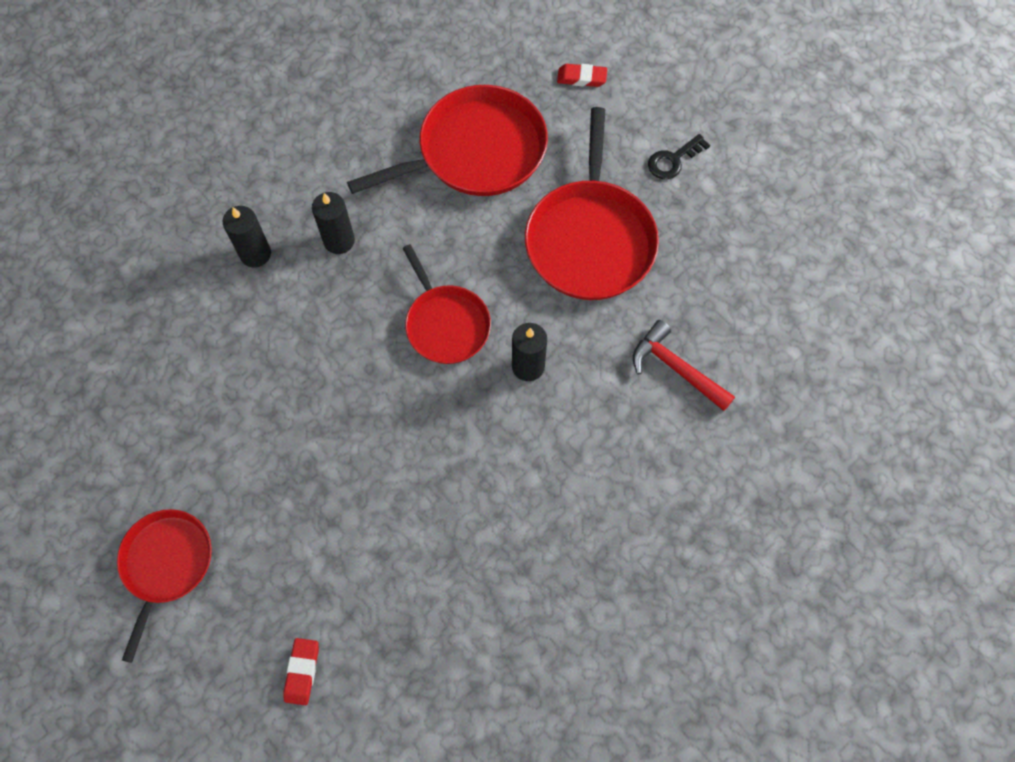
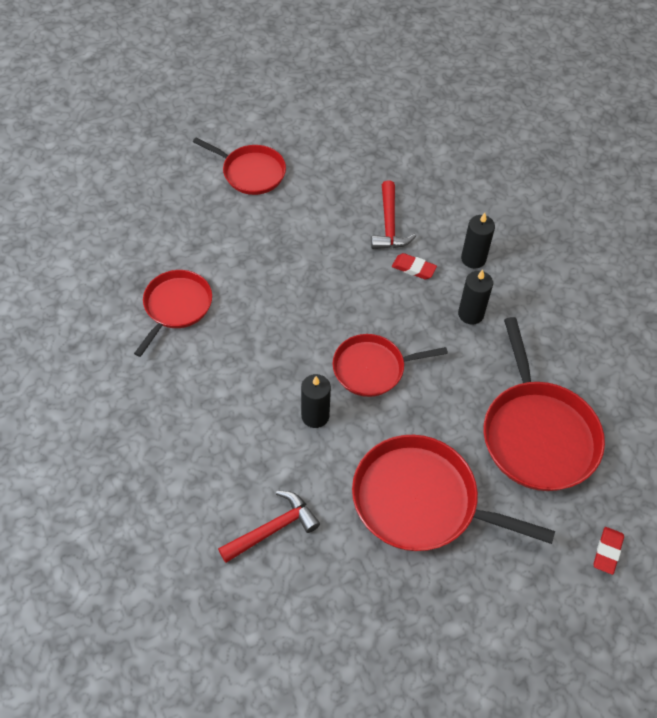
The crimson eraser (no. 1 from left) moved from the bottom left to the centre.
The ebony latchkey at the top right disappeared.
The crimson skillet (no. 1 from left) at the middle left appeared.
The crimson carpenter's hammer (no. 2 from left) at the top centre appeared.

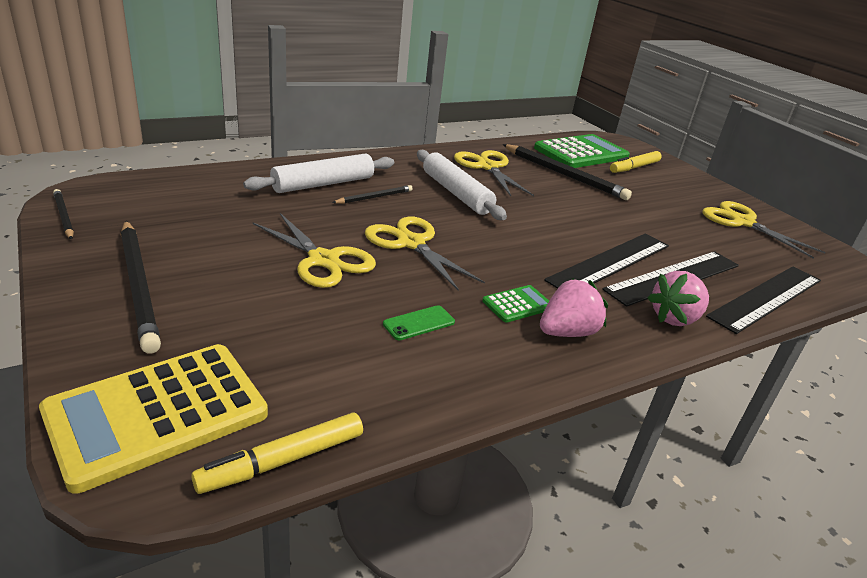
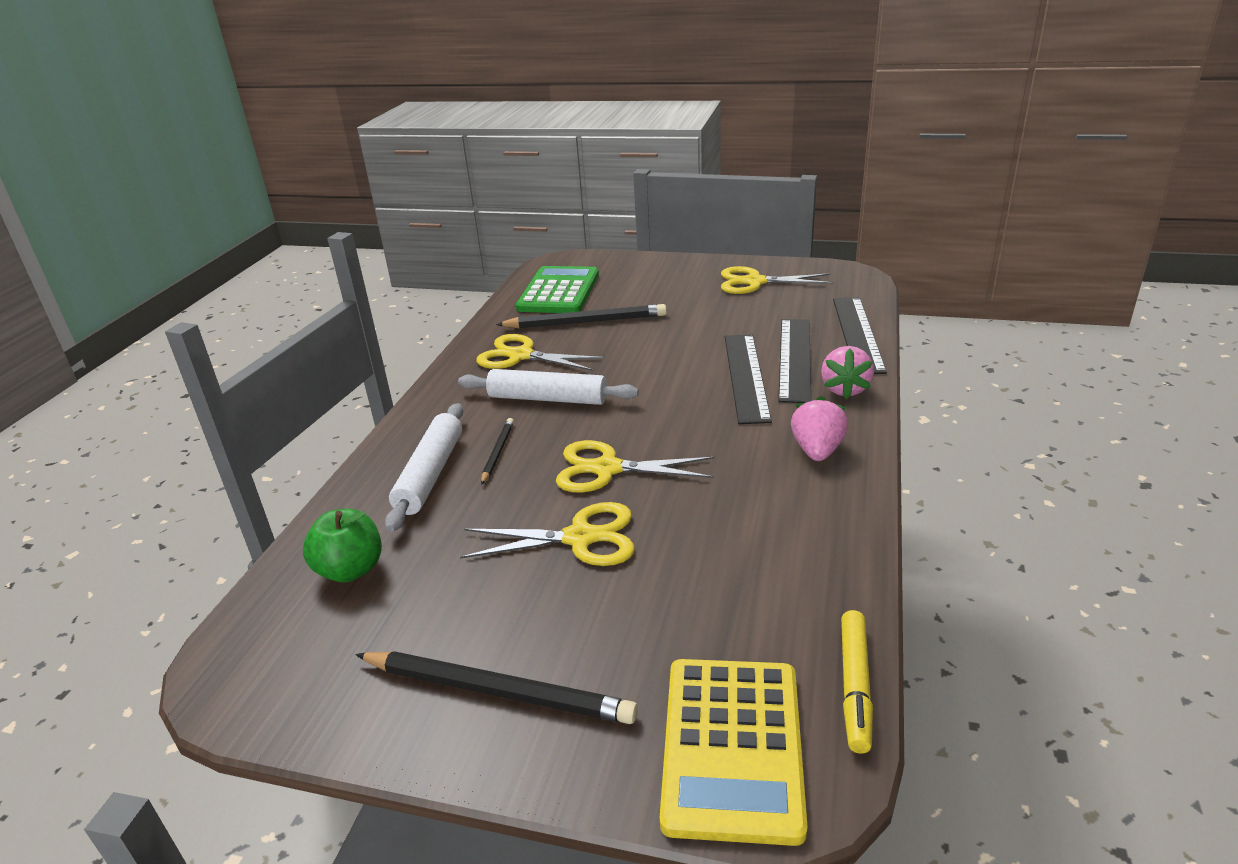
The ebony lead pencil (no. 1 from left) at the middle left disappeared.
The leaf-green mobile phone at the centre disappeared.
The leaf-green calculator (no. 1 from left) at the centre disappeared.
The golden felt pen (no. 2 from left) at the top right disappeared.
The leaf-green apple fruit at the middle left appeared.

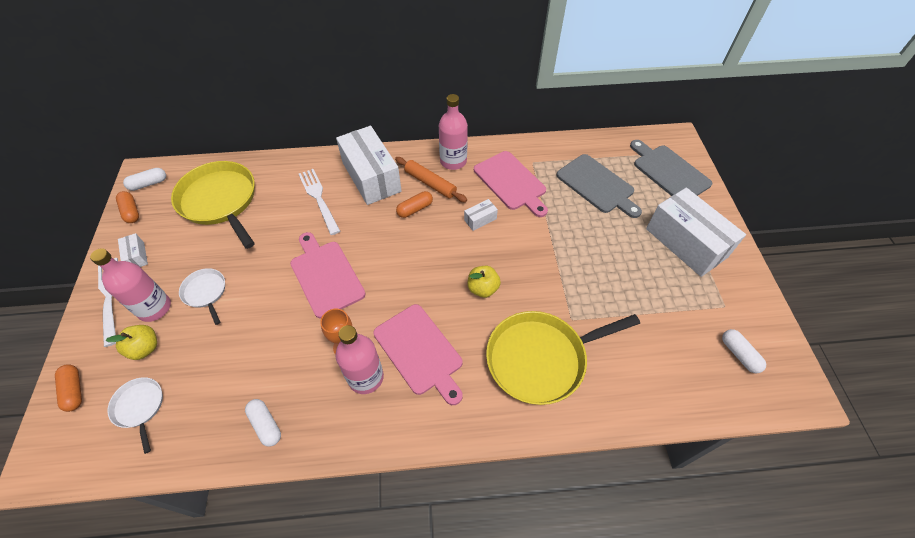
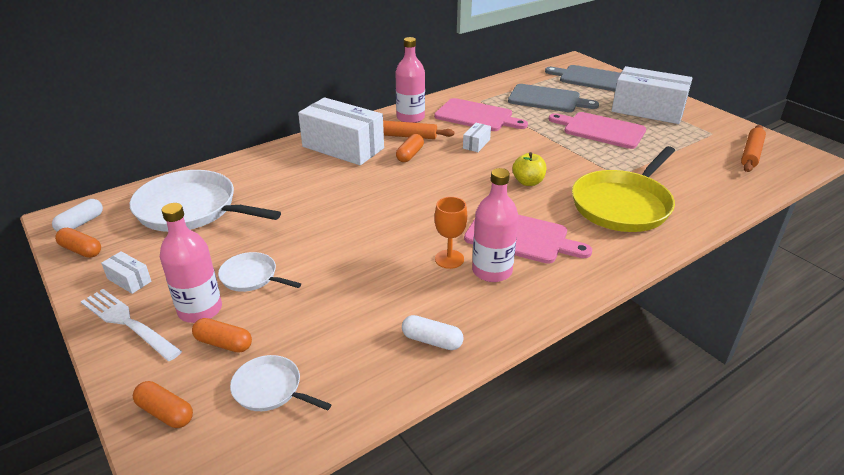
The golden apple fruit (no. 1 from left) at the middle left was replaced by the orange-coloured capsule (no. 3 from left) at the bottom left.
The golden skillet (no. 1 from left) at the middle left became the snow-white skillet (no. 1 from left) at the middle left.
The rosy bread board (no. 1 from left in the first image) moved from the centre to the top right.
The snow-white fork (no. 2 from left) at the centre disappeared.
The snow-white capsule (no. 3 from left) at the middle right was replaced by the orange-coloured rolling pin (no. 2 from left) at the top right.

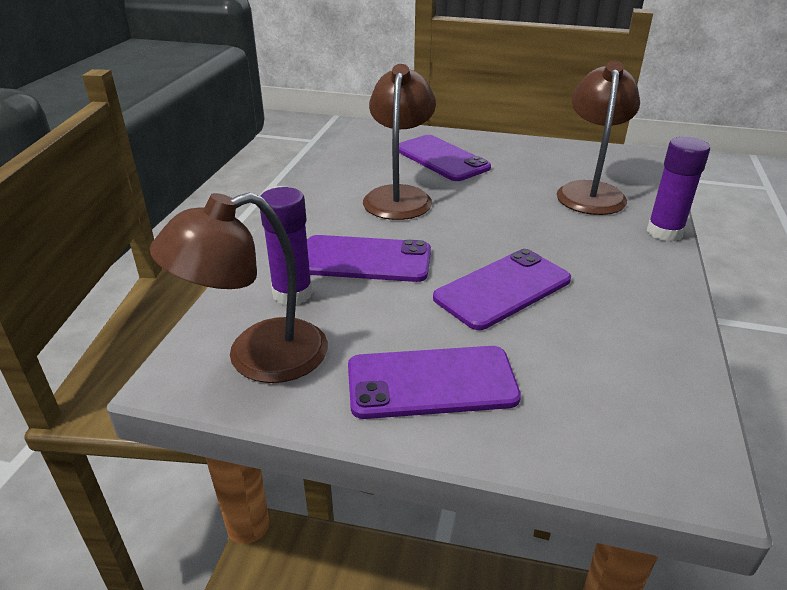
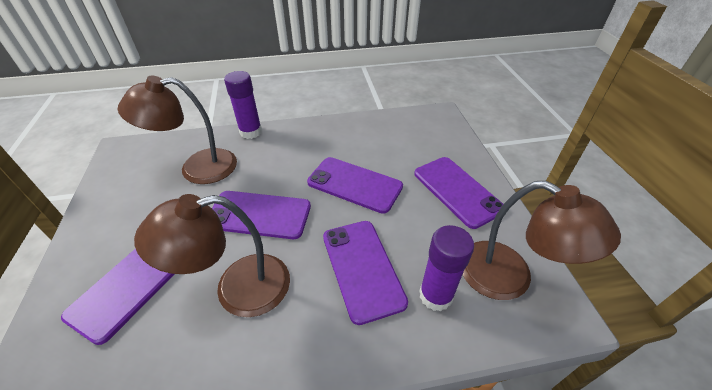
The royal purple mobile phone (no. 2 from left) at the centre appeared.

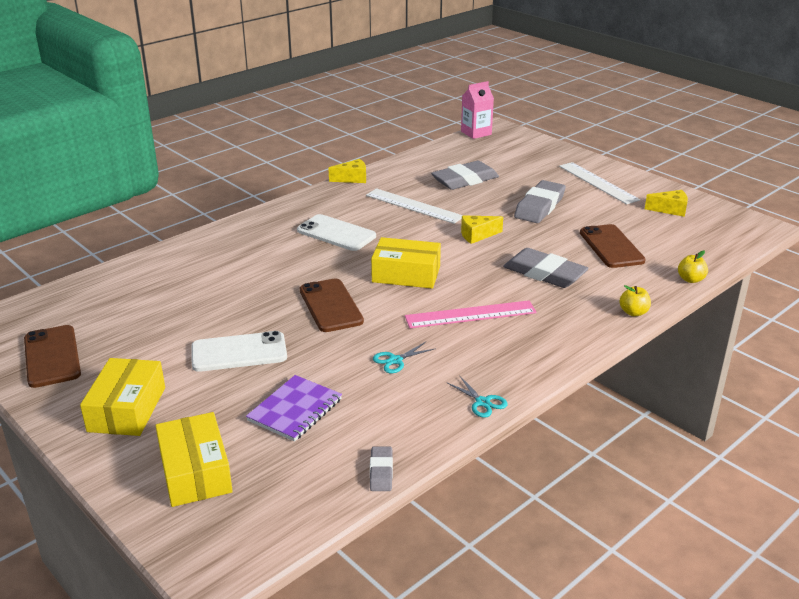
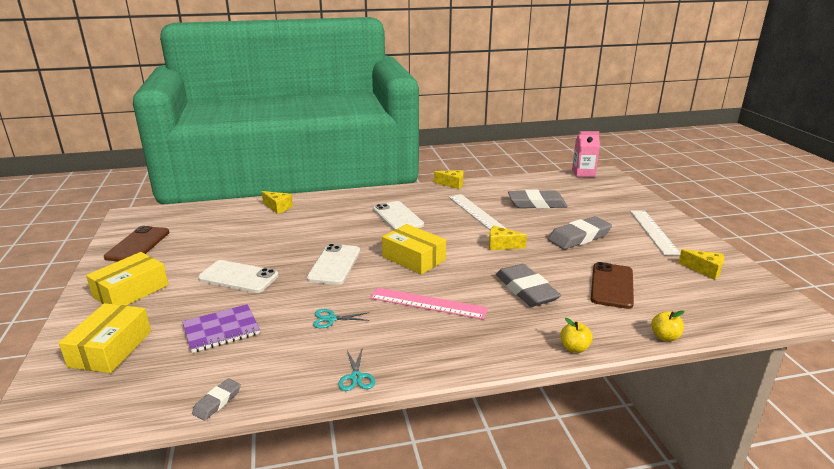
The russet mobile phone (no. 2 from left) at the centre became the snow-white mobile phone (no. 2 from left) at the centre.
The golden cheese wedge (no. 1 from left) at the middle left appeared.

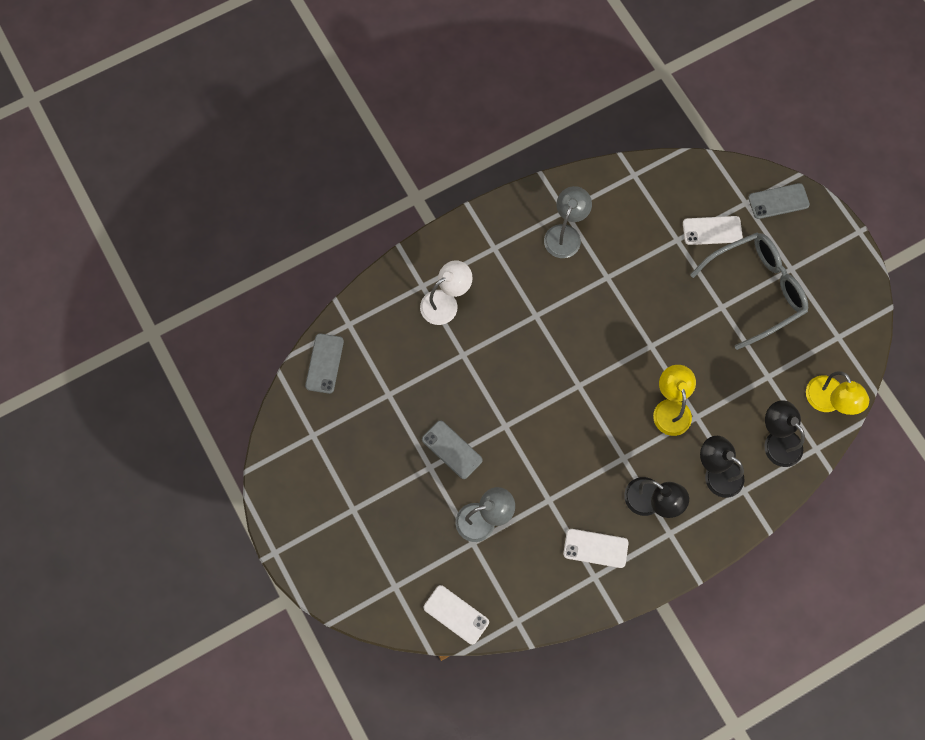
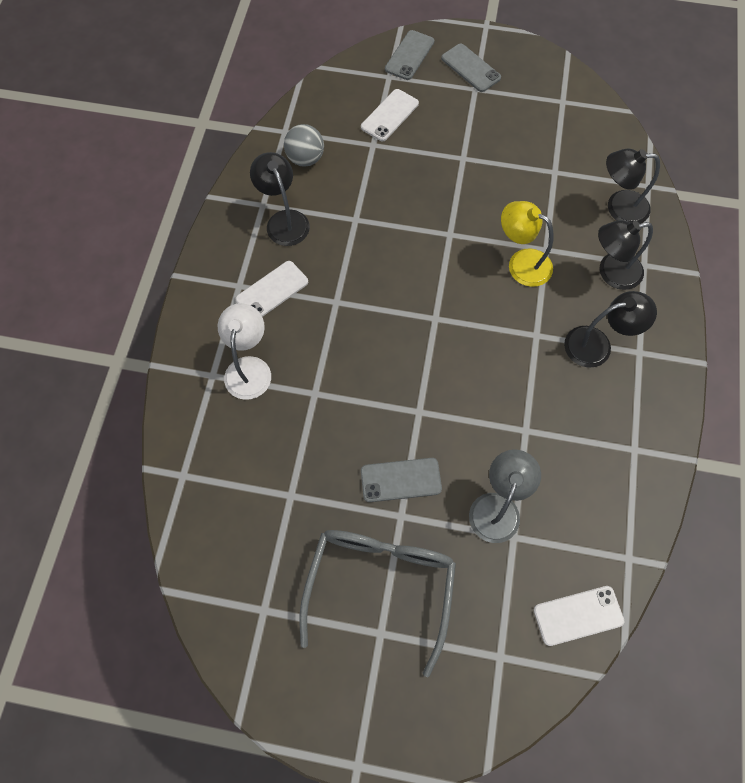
The gray mobile phone (no. 1 from left in the first image) moved from the centre to the top centre.
The gray reading lamp (no. 2 from left) at the top centre became the ebony reading lamp (no. 1 from left) at the top centre.
The snow-white mobile phone (no. 2 from left in the first image) moved from the bottom centre to the centre.
The gray eyeglasses moved from the middle right to the bottom centre.
The golden reading lamp (no. 2 from left) at the middle right disappeared.
The gray play ball at the top centre appeared.

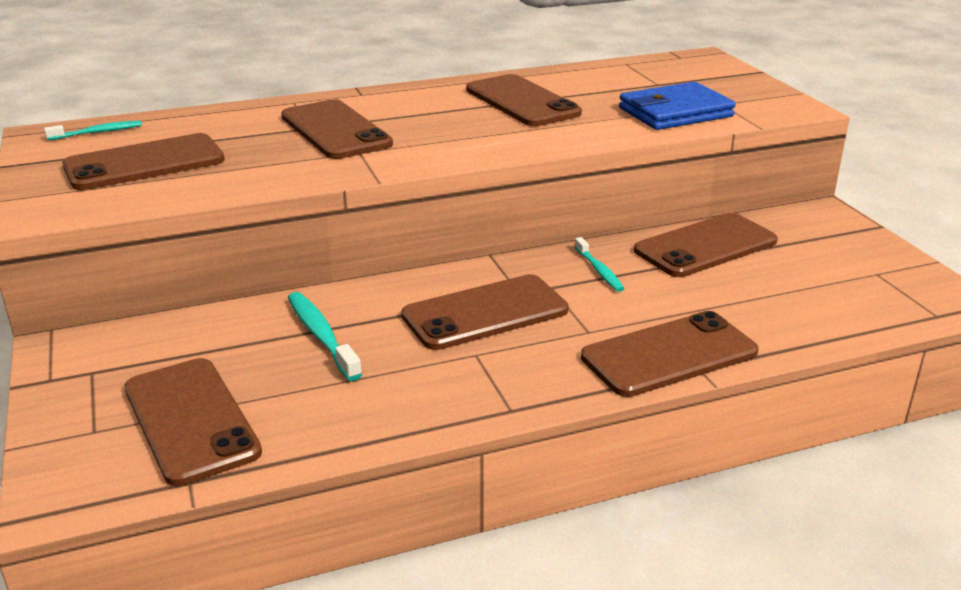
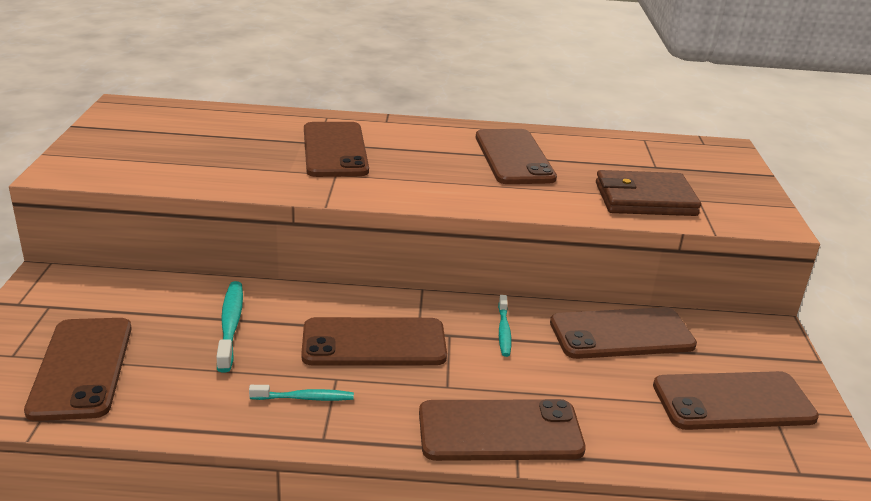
The turquoise tooth brush (no. 1 from left in the first image) moved from the top left to the bottom centre.
The russet mobile phone (no. 1 from left in the first image) moved from the top left to the bottom right.
The royal blue wallet at the top right became the russet wallet at the middle right.

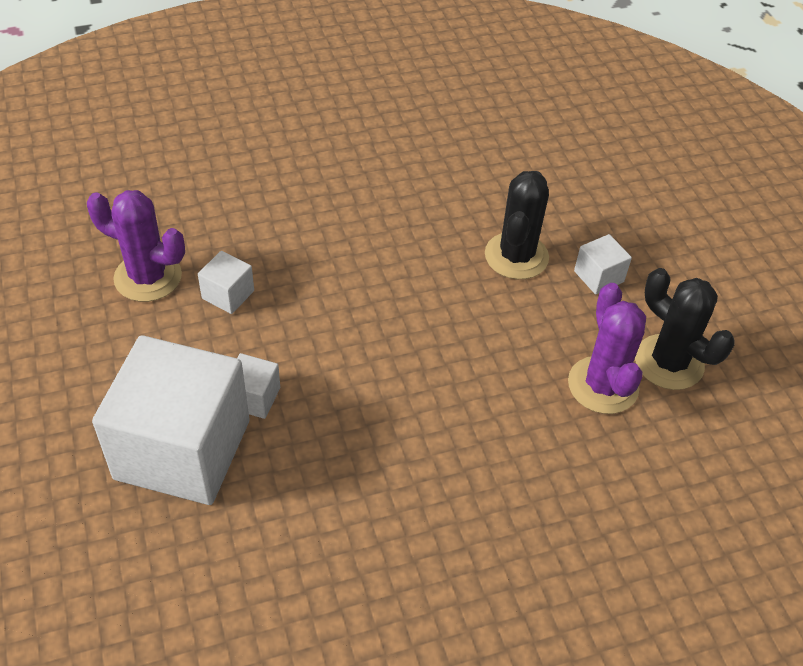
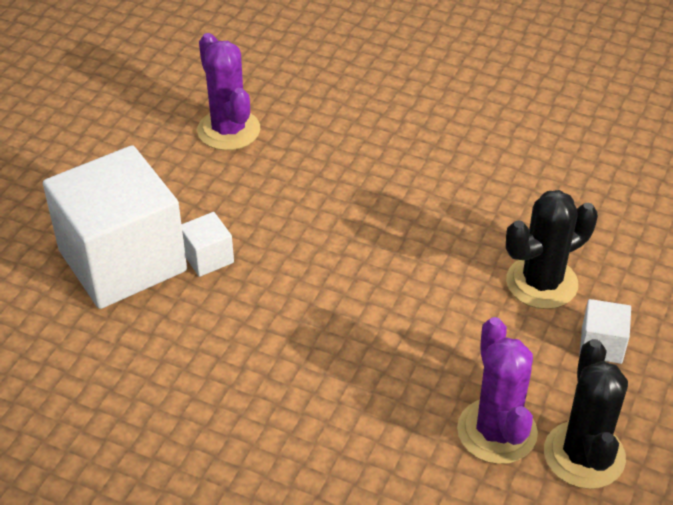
The snow-white block (no. 2 from left) at the middle left disappeared.
The royal purple prickly plant (no. 2 from left) at the middle right turned 45 degrees counterclockwise.

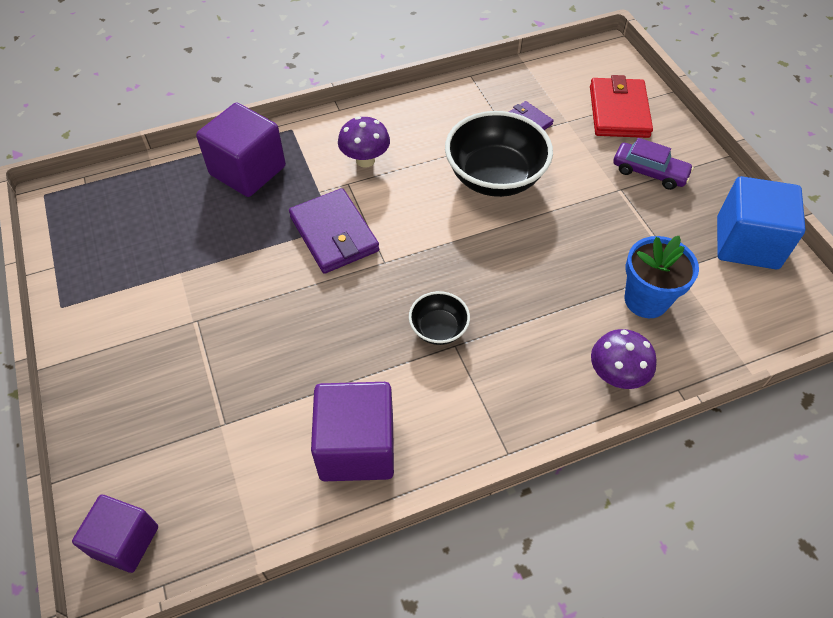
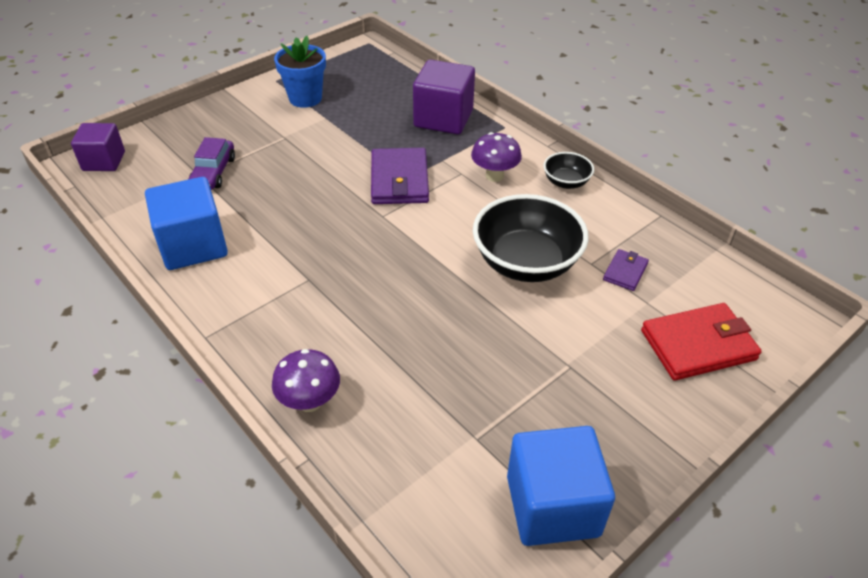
The royal purple wallet (no. 1 from left) at the centre turned 45 degrees counterclockwise.
The royal purple block (no. 3 from left) at the bottom centre became the royal blue block (no. 1 from left) at the middle left.
The ebony bowl (no. 1 from left in the first image) moved from the centre to the top centre.
The royal purple toy car moved from the top right to the top left.
The royal blue flower pot moved from the middle right to the top centre.

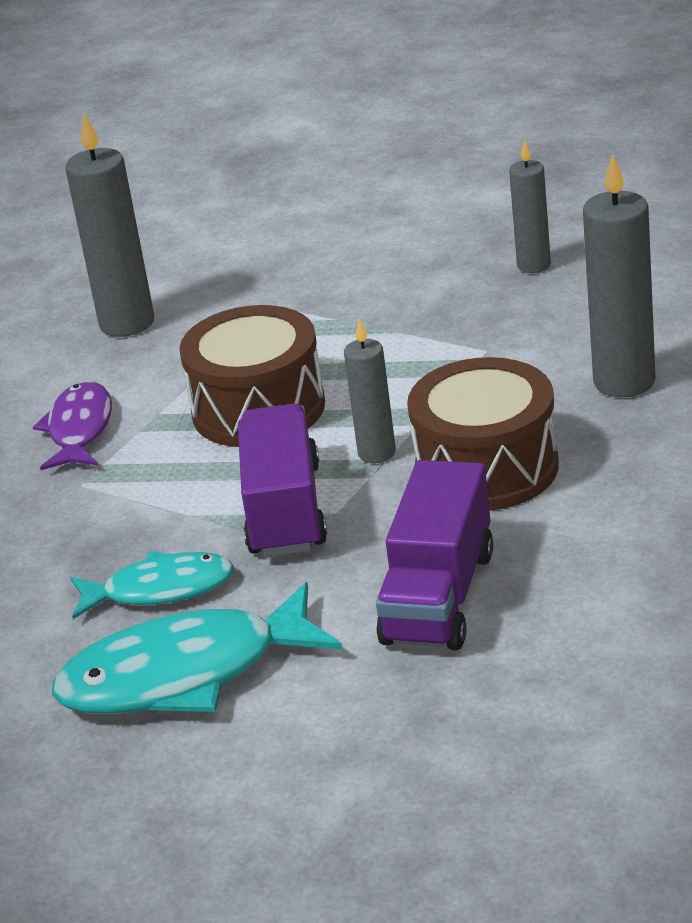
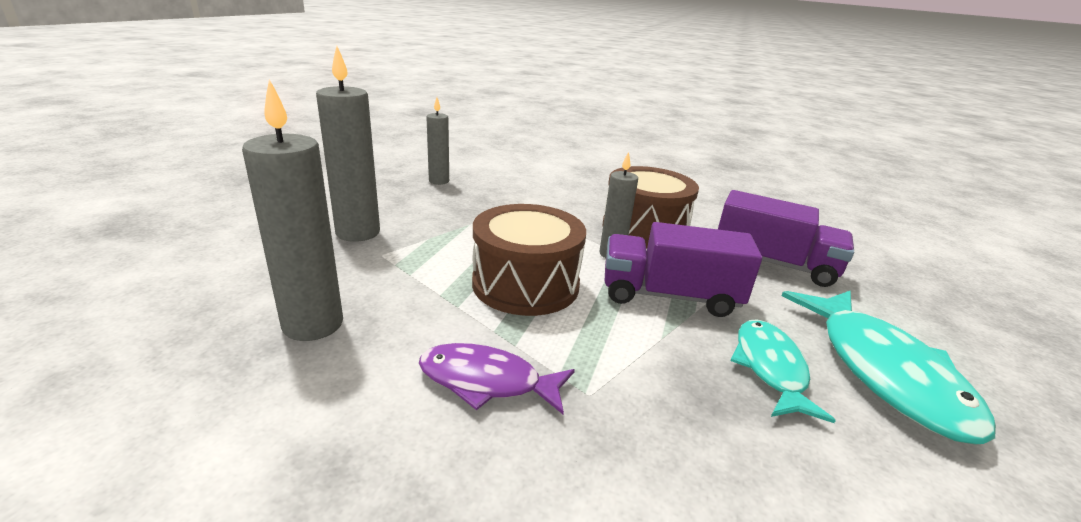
The gray candle (no. 4 from left in the first image) moved from the top right to the top left.

